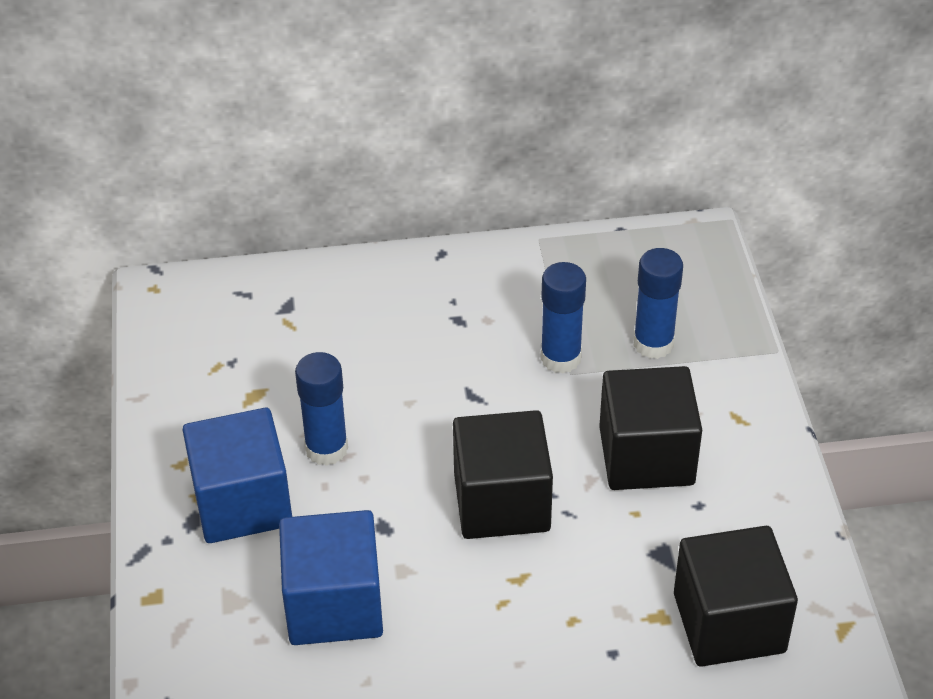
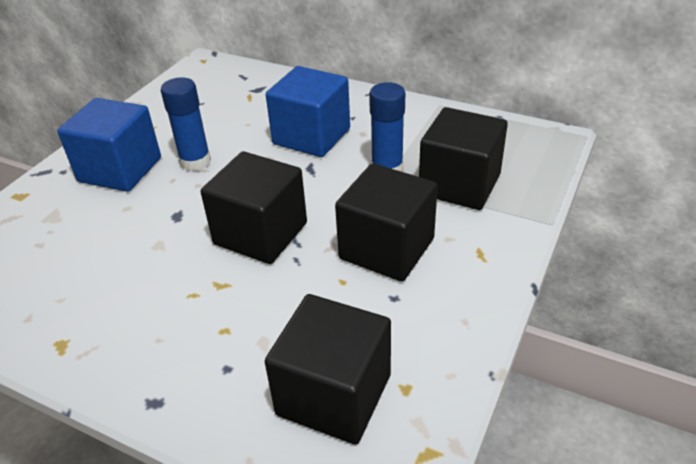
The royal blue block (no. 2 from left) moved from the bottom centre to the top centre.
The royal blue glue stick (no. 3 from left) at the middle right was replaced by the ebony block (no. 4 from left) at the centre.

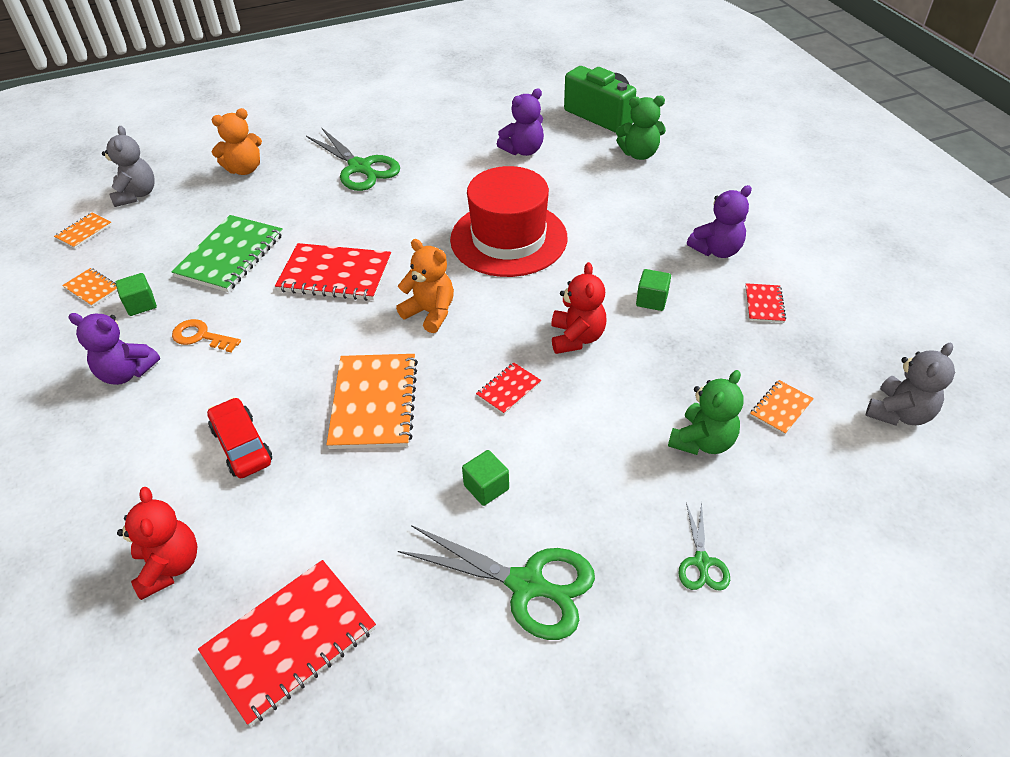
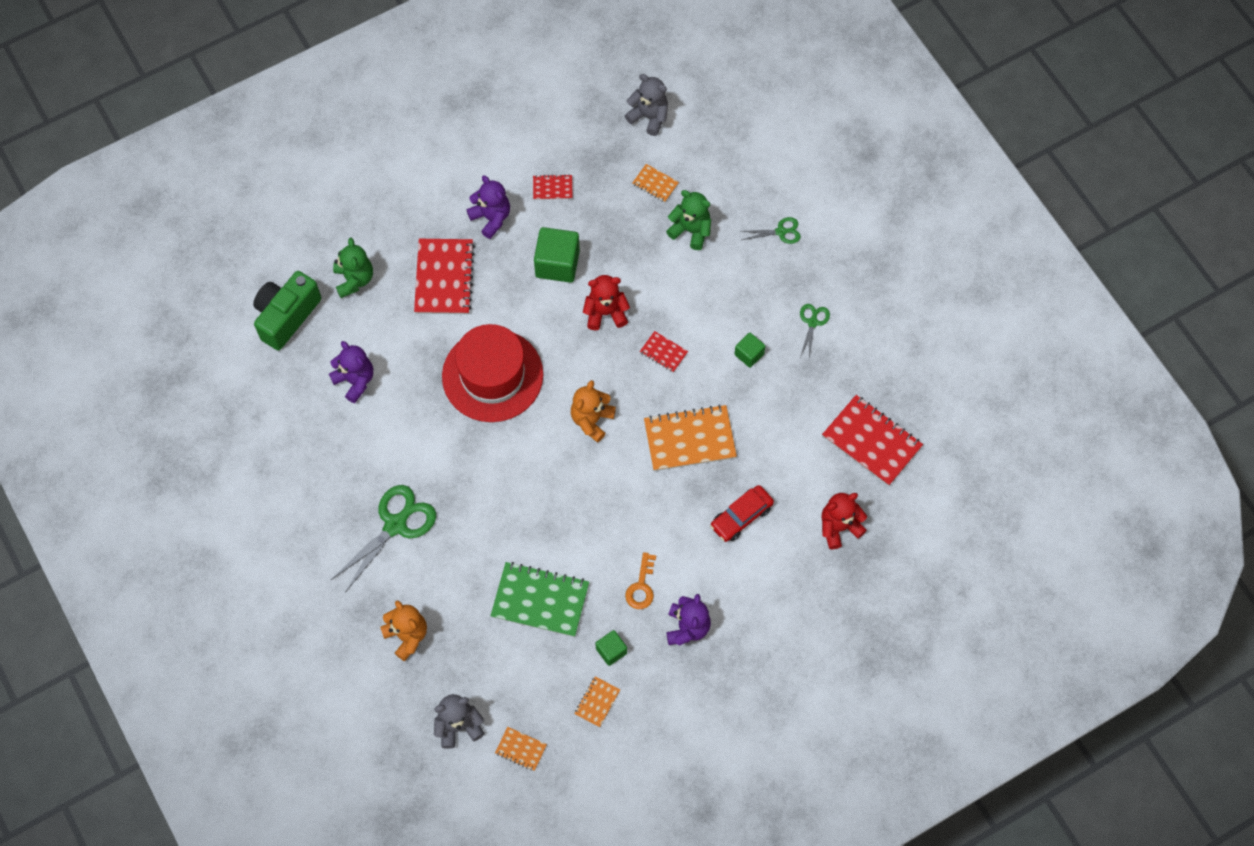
The crimson notepad (no. 2 from left in the first image) moved from the middle left to the top centre.
The leaf-green scissors (no. 2 from left in the first image) at the bottom centre changed to 0.52 times the size.
The leaf-green block (no. 3 from left in the first image) at the centre changed to 1.81 times the size.

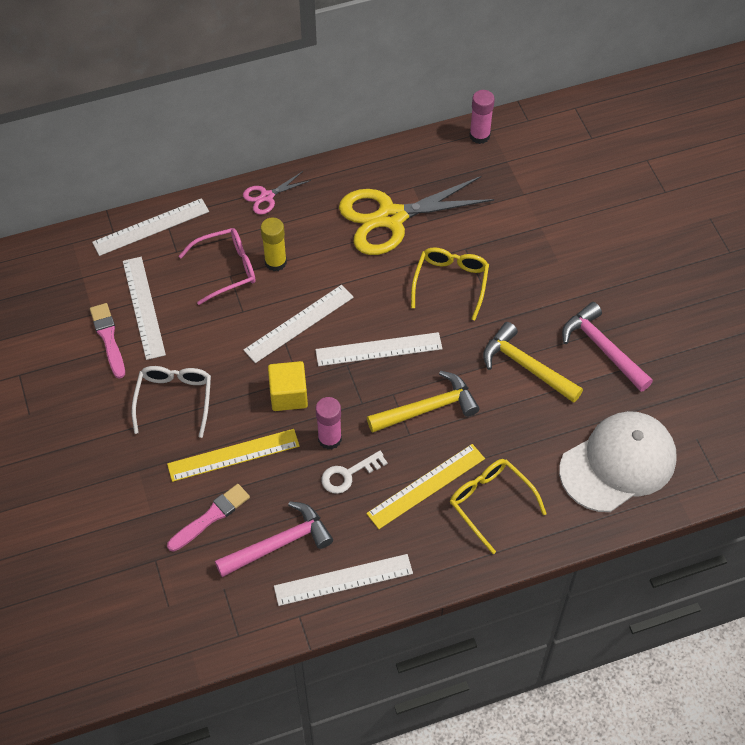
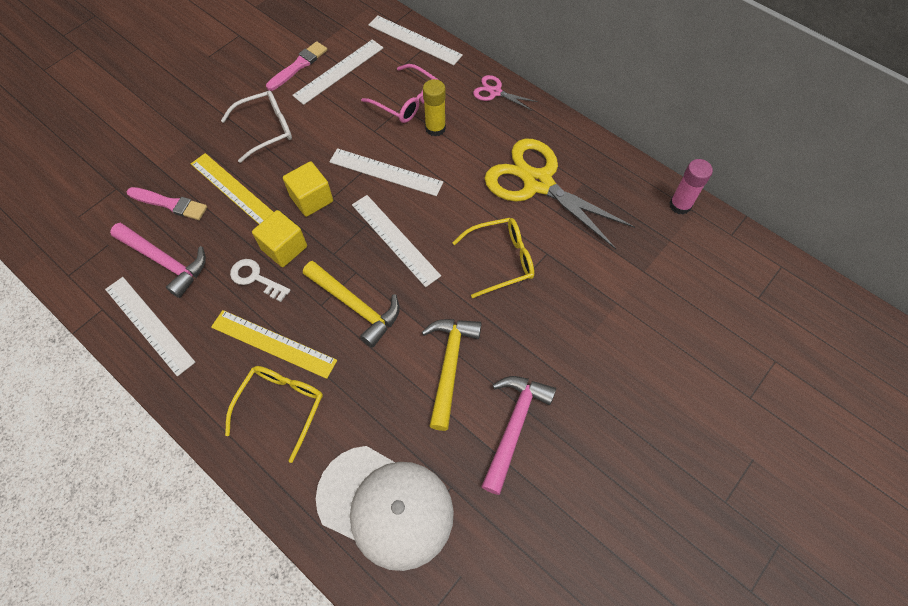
The rosy glue stick (no. 1 from left) at the centre was replaced by the golden block (no. 1 from left) at the middle left.

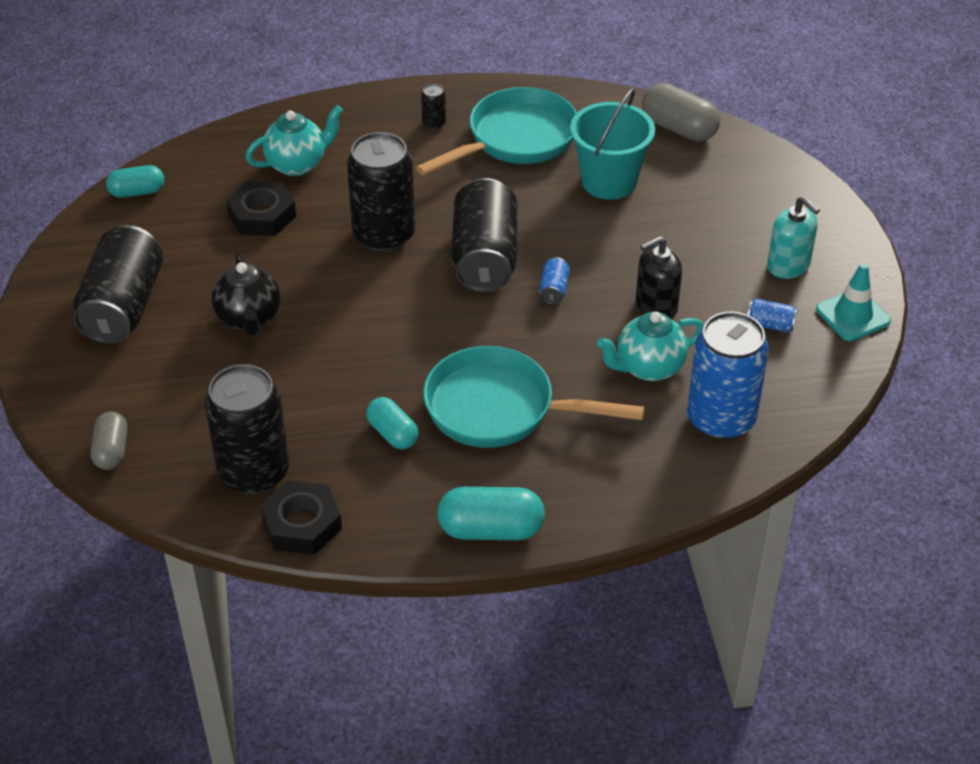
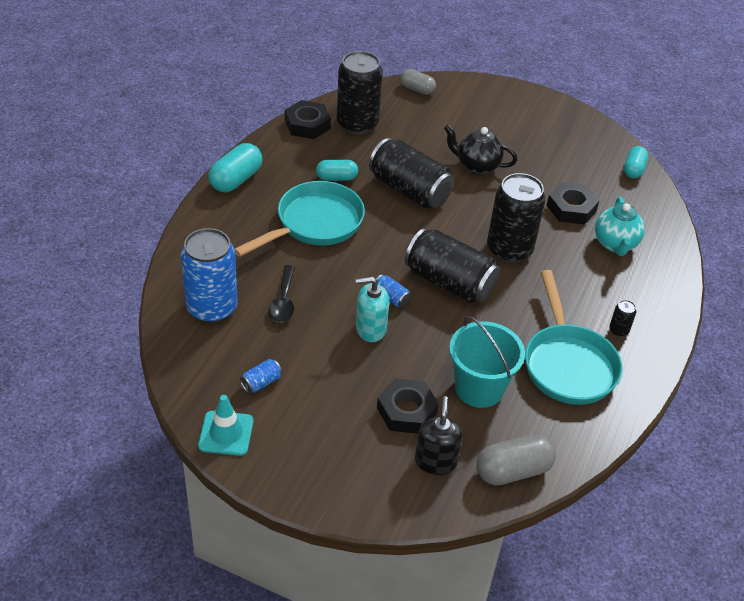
The ebony soda can (no. 1 from left in the first image) moved from the middle left to the top centre.
The turquoise teapot (no. 2 from left) at the centre was replaced by the ebony spoon at the centre.
The ebony soap dispenser moved from the middle right to the bottom centre.
The turquoise soap dispenser moved from the top right to the centre.
The ebony nut (no. 2 from left) at the bottom centre appeared.

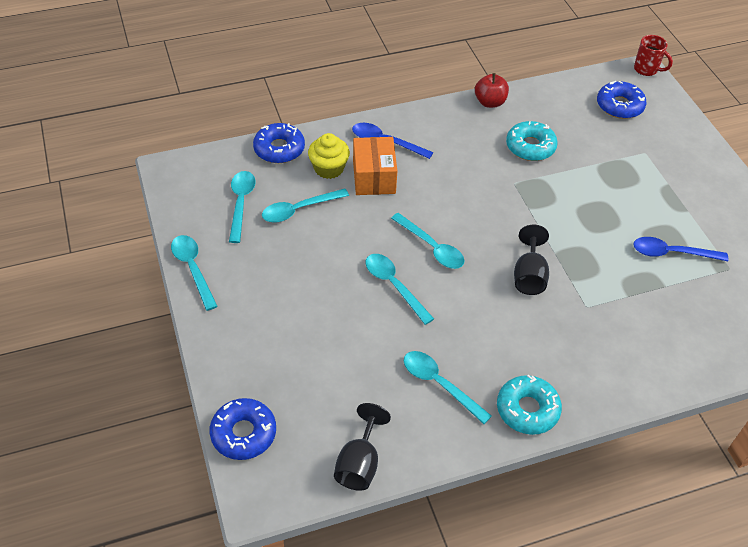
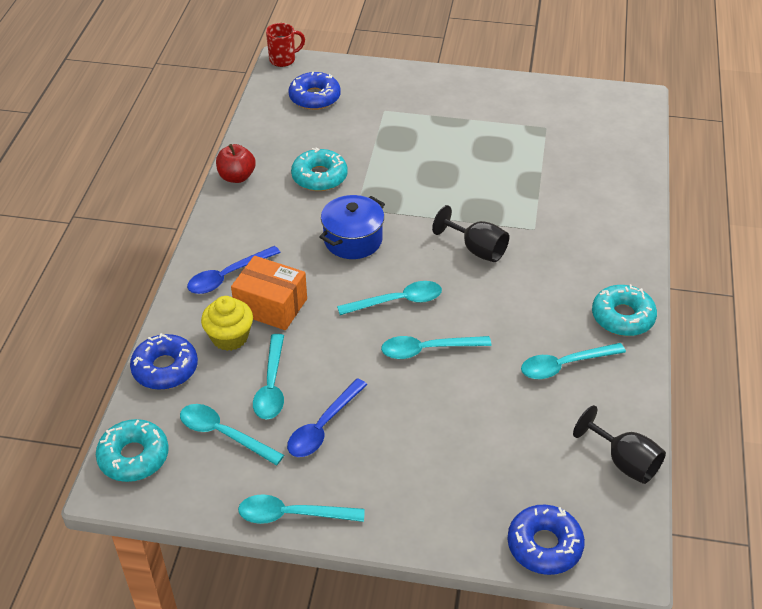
The royal blue spoon (no. 2 from left) moved from the middle right to the bottom centre.
The turquoise doughnut (no. 1 from left) at the bottom left appeared.
The royal blue pot at the centre appeared.

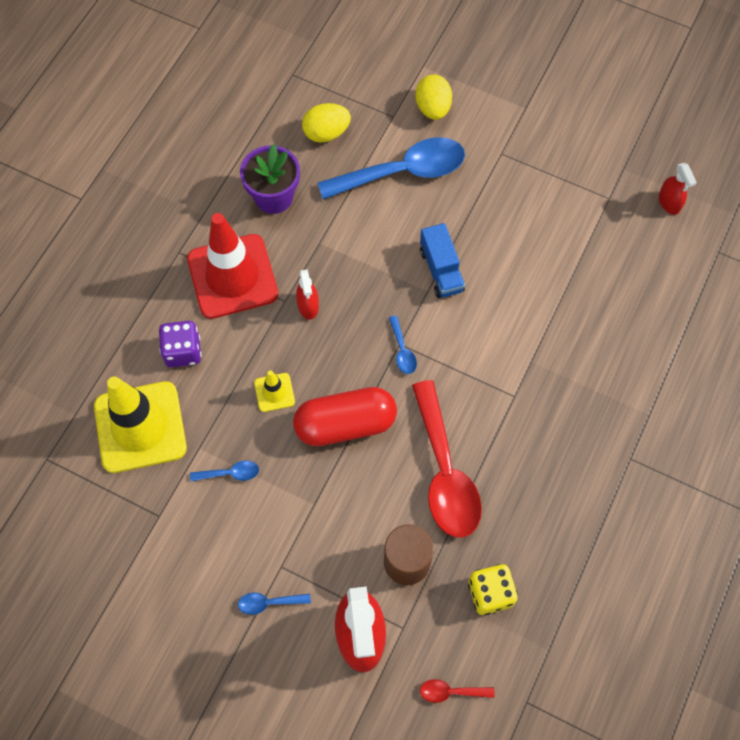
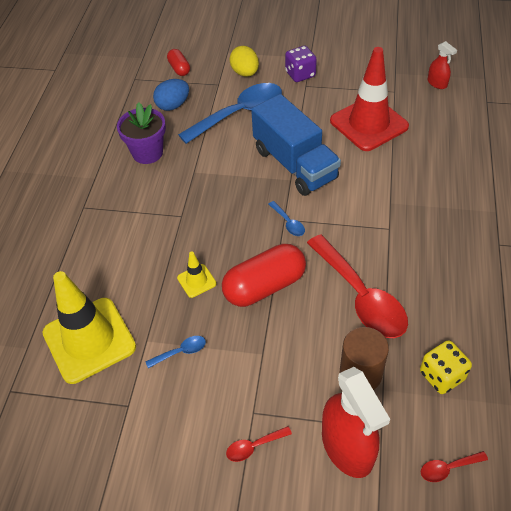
The royal purple dice moved from the middle left to the top centre.
The crimson traffic cone moved from the middle left to the top right.
The royal blue spoon (no. 2 from left) at the bottom centre became the crimson spoon (no. 1 from left) at the bottom centre.
The crimson spray cleaner (no. 1 from left) at the centre disappeared.
The golden egg (no. 1 from left) at the top centre became the royal blue egg at the top centre.
The royal blue truck at the centre changed to 1.81 times the size.
The crimson capsule (no. 1 from left) at the top centre appeared.

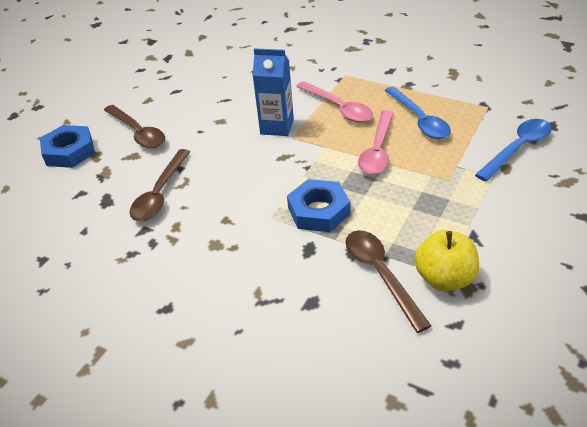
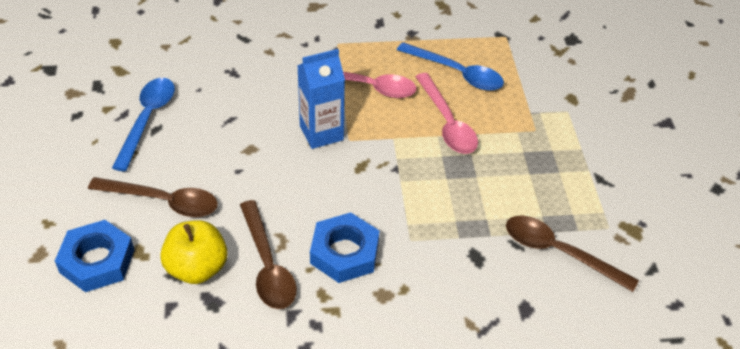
The royal blue nut (no. 2 from left) moved from the centre to the bottom centre.
The golden apple fruit moved from the middle right to the bottom left.
The royal blue spoon (no. 2 from left in the first image) moved from the middle right to the middle left.

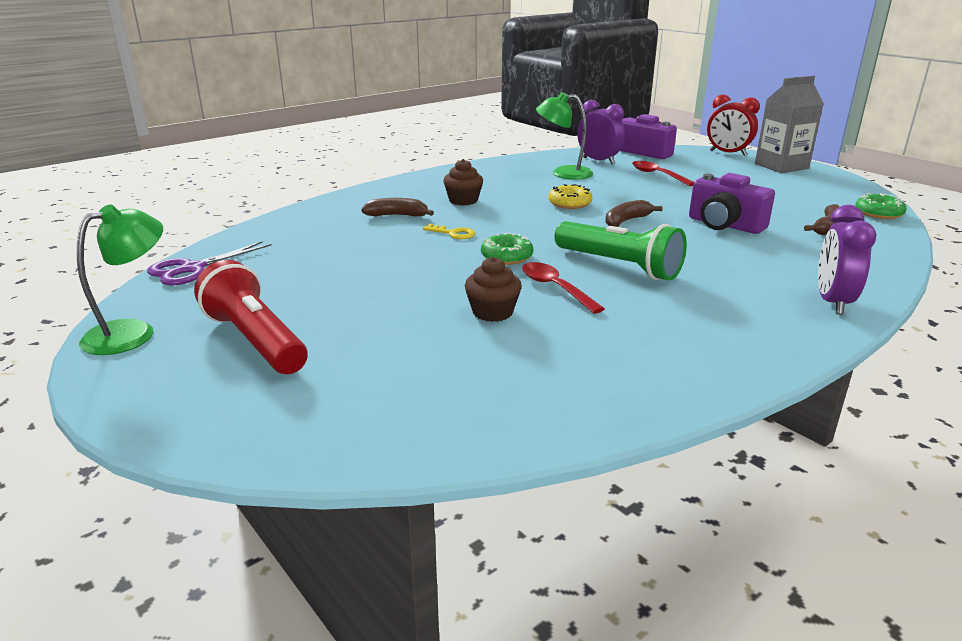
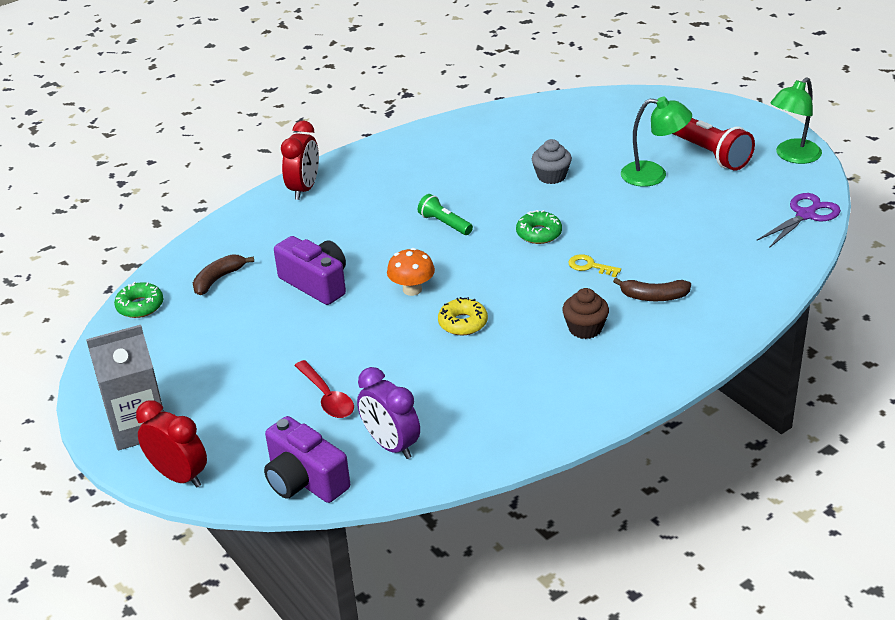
The russet cupcake (no. 2 from left) at the centre became the gray cupcake at the top centre.
The crimson spoon (no. 1 from left) at the centre disappeared.
The leaf-green reading lamp (no. 2 from left in the first image) moved from the top centre to the top right.
The leaf-green pocket torch at the centre changed to 0.55 times the size.
The russet banana (no. 2 from left) at the top centre was replaced by the orange-coloured toadstool at the centre.
The royal purple bedside clock (no. 2 from left) at the middle right became the crimson bedside clock (no. 2 from left) at the top centre.

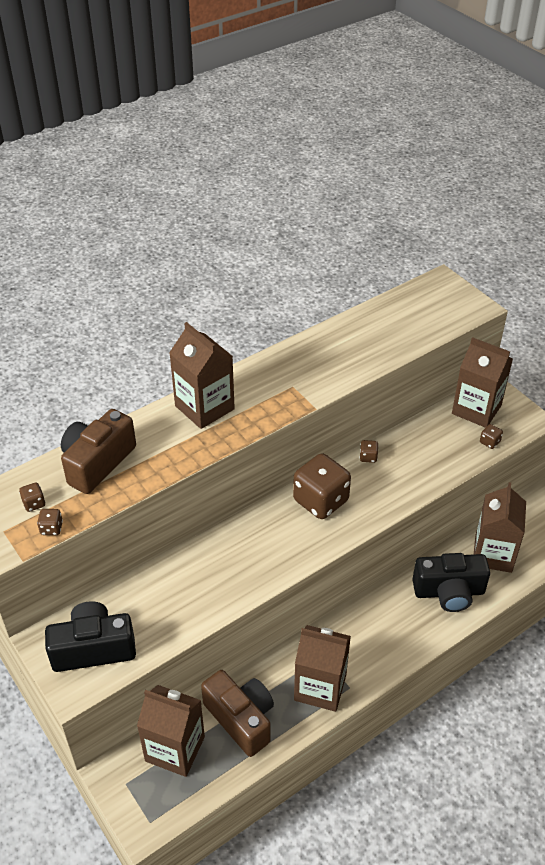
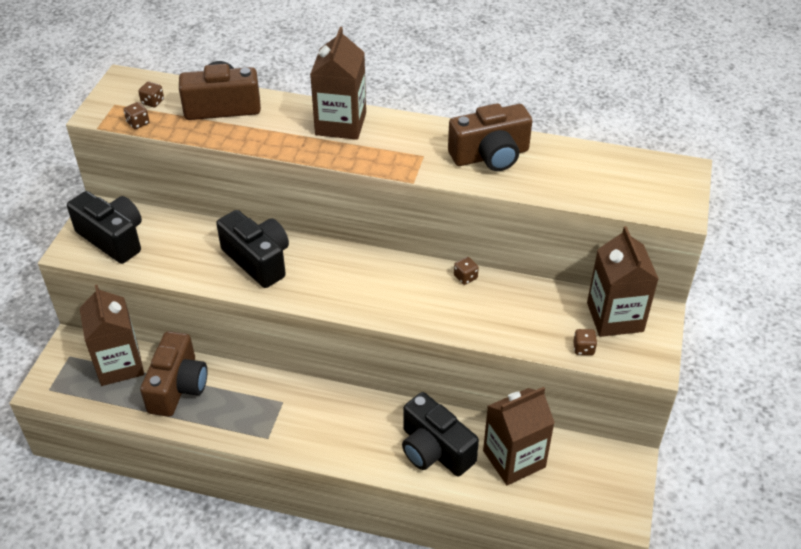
The russet dice (no. 3 from left) at the centre disappeared.
The russet milk carton (no. 3 from left) at the bottom centre disappeared.
The ebony photo camera (no. 2 from left) at the middle left appeared.
The russet photo camera (no. 3 from left) at the top centre appeared.

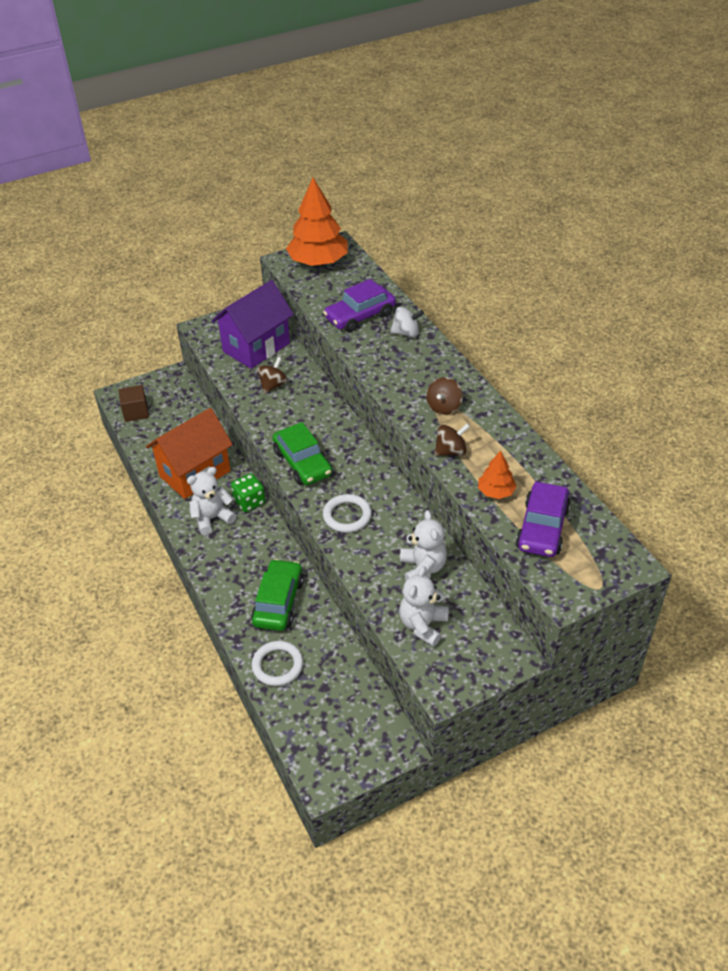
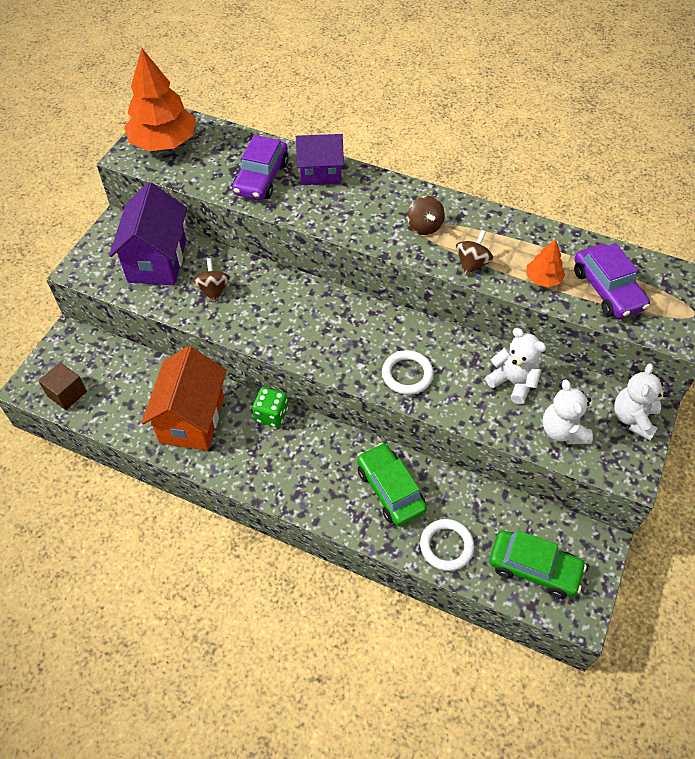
The snow-white teddy bear (no. 1 from left in the first image) moved from the middle left to the middle right.
The leaf-green toy car (no. 2 from left) moved from the centre to the bottom right.
The snow-white toy top at the top centre was replaced by the royal purple cottage (no. 2 from left) at the top centre.

